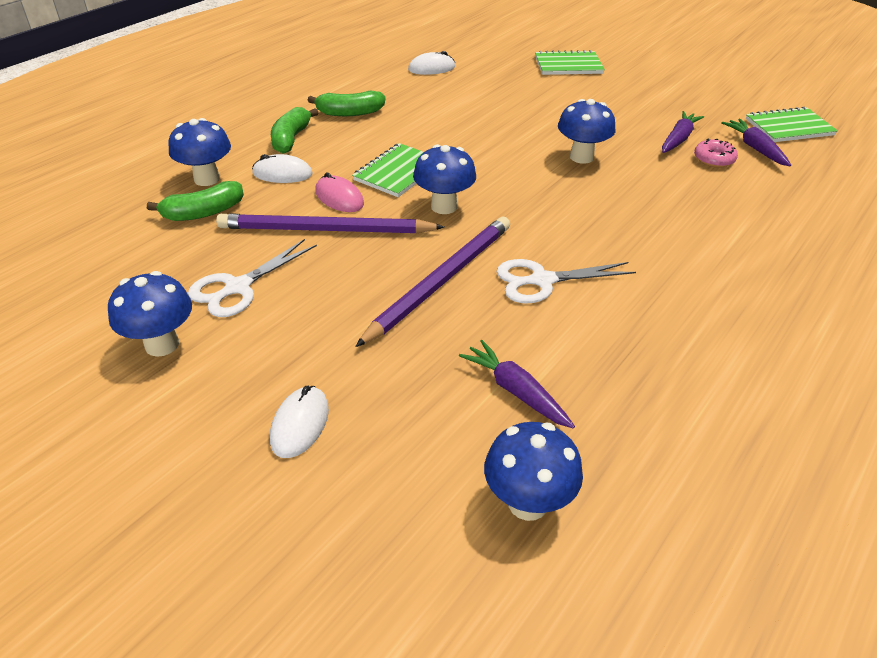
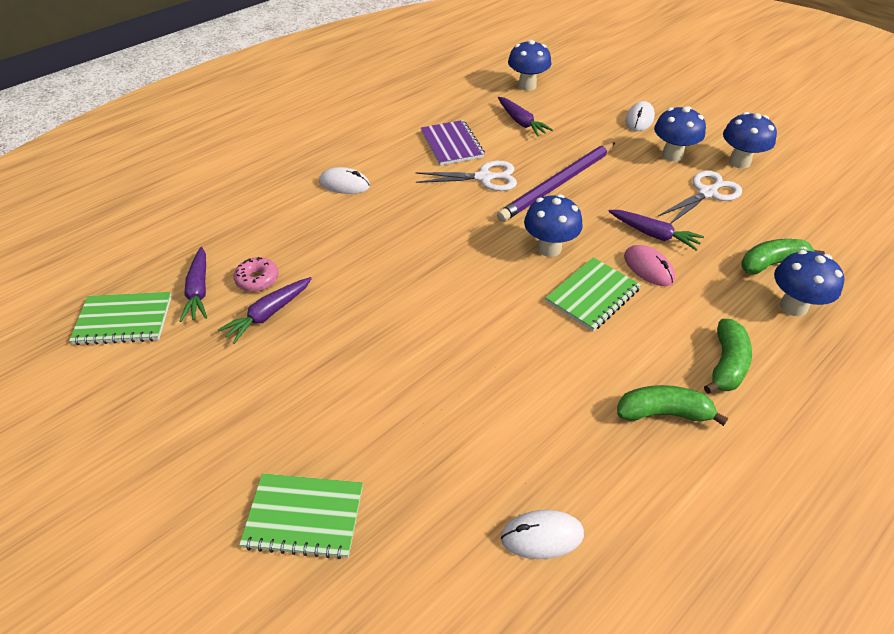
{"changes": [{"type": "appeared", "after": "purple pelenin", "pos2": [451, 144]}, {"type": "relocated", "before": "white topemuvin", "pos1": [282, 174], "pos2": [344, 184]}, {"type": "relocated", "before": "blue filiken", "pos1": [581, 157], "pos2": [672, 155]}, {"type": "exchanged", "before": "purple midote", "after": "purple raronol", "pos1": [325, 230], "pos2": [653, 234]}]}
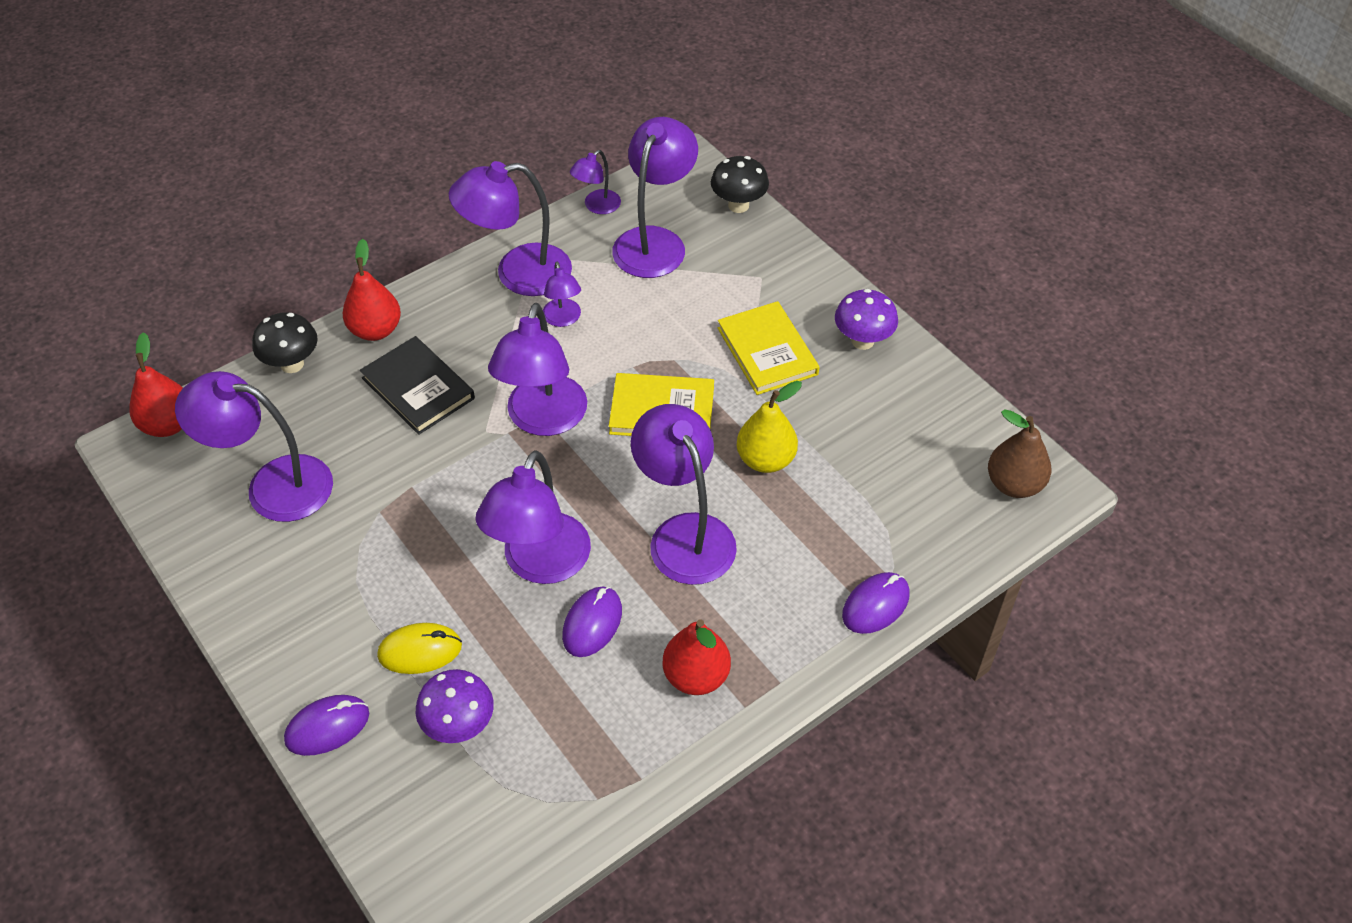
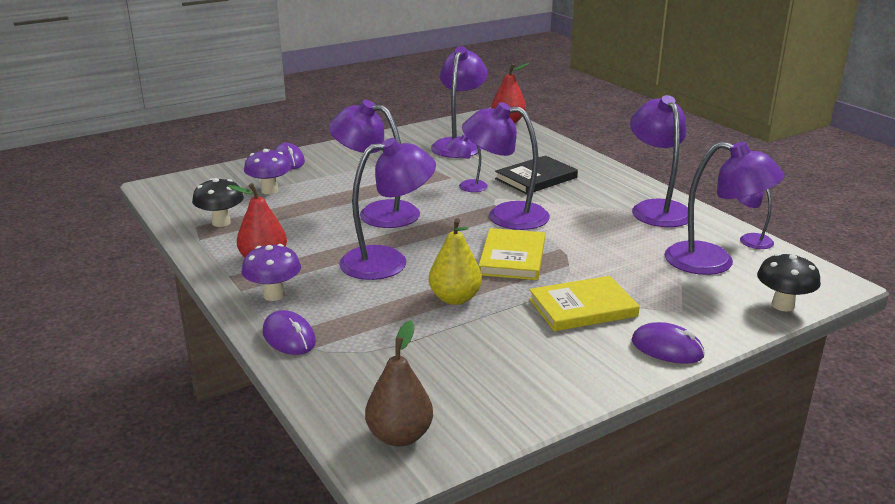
{"changes": [{"type": "missing", "before": "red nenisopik", "pos1": [375, 330]}, {"type": "missing", "before": "yellow topemuvin", "pos1": [420, 651]}, {"type": "relocated", "before": "black filiken", "pos1": [292, 364], "pos2": [221, 222]}, {"type": "relocated", "before": "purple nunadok", "pos1": [563, 319], "pos2": [466, 187]}, {"type": "relocated", "before": "purple topemuvin", "pos1": [592, 623], "pos2": [667, 348]}, {"type": "relocated", "before": "purple filiken", "pos1": [862, 341], "pos2": [274, 295]}]}
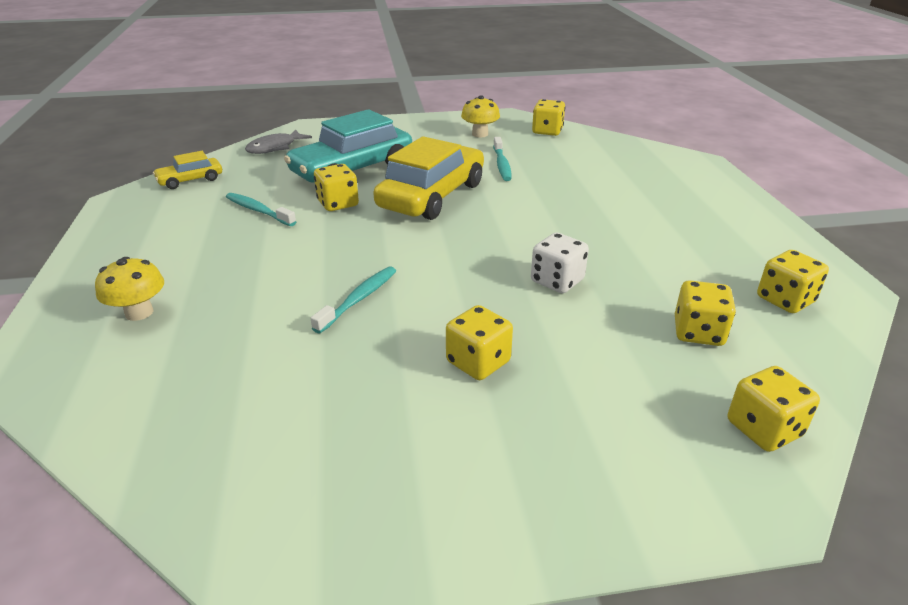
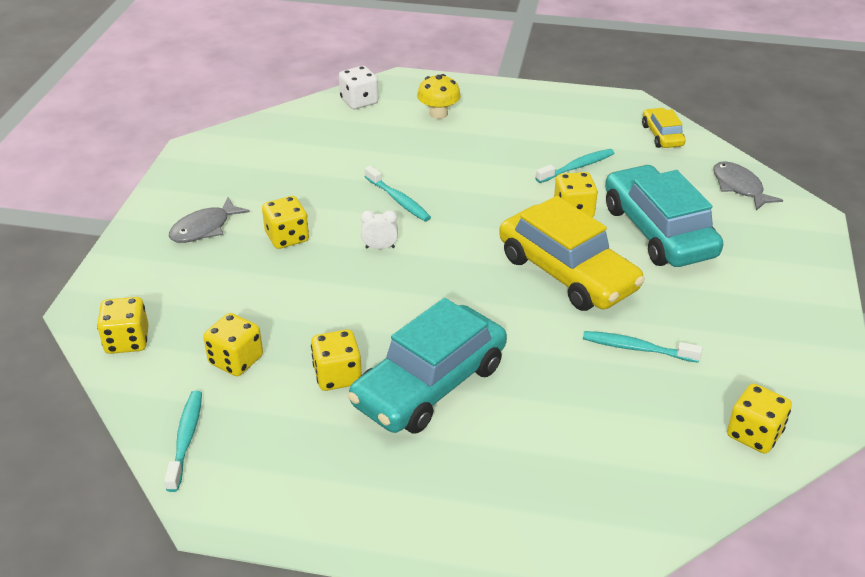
{"changes": [{"type": "missing", "before": "yellow filiken", "pos1": [480, 134]}, {"type": "appeared", "after": "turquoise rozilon", "pos2": [186, 439]}, {"type": "appeared", "after": "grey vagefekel", "pos2": [204, 228]}, {"type": "appeared", "after": "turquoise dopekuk", "pos2": [429, 384]}, {"type": "appeared", "after": "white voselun", "pos2": [380, 247]}, {"type": "relocated", "before": "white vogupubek", "pos1": [557, 281], "pos2": [359, 101]}, {"type": "relocated", "before": "yellow vogupubek", "pos1": [785, 300], "pos2": [337, 376]}]}
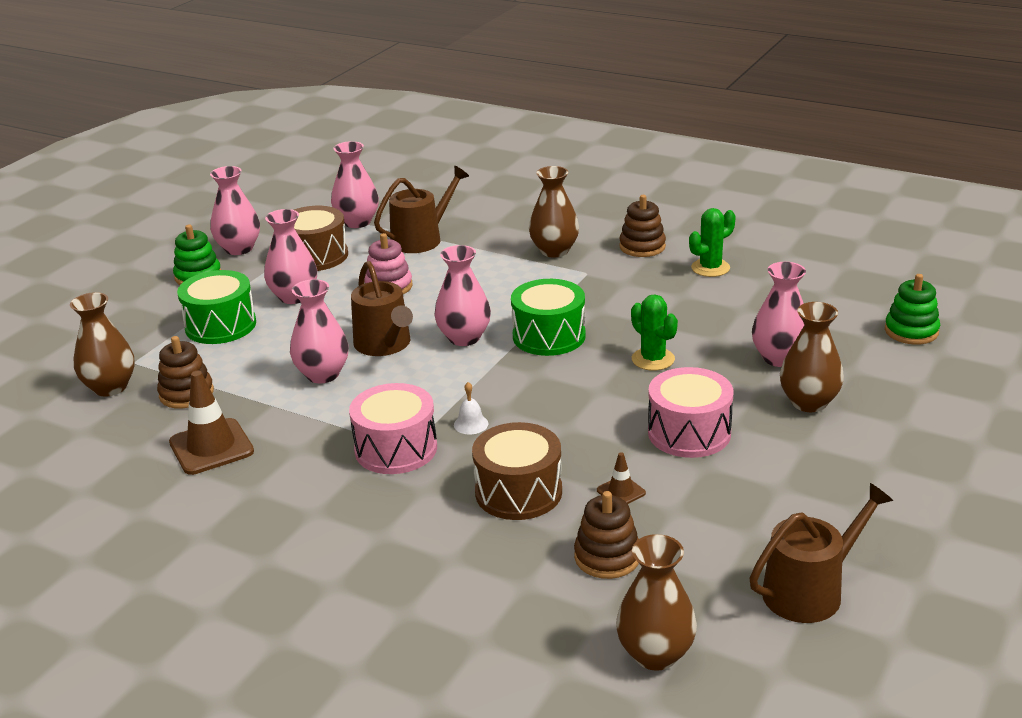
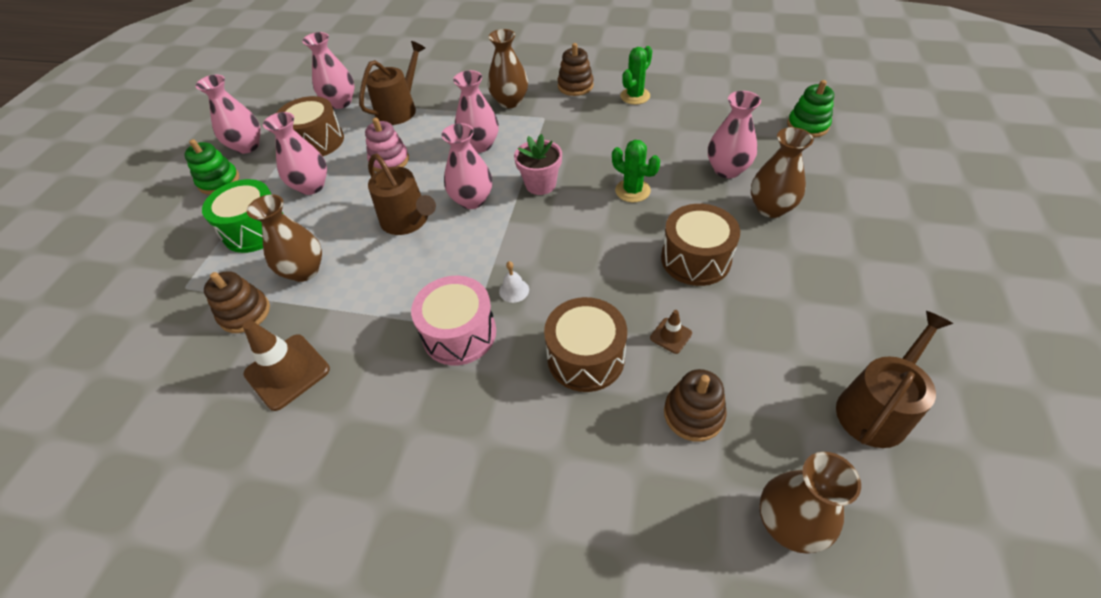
{"changes": [{"type": "relocated", "before": "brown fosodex", "pos1": [110, 387], "pos2": [304, 271]}, {"type": "relocated", "before": "pink fosodex", "pos1": [322, 374], "pos2": [480, 145]}, {"type": "exchanged", "before": "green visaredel", "after": "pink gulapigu", "pos1": [549, 336], "pos2": [540, 184]}, {"type": "colour", "before": "pink visaredel", "after": "brown visaredel", "pos1": [689, 433], "pos2": [695, 259]}]}
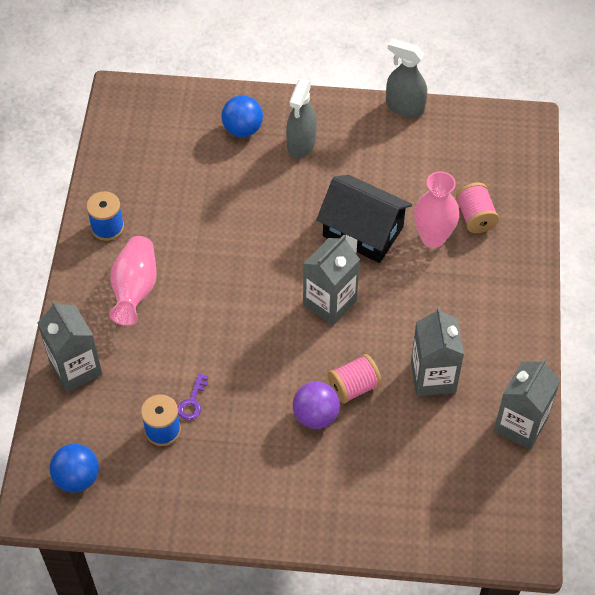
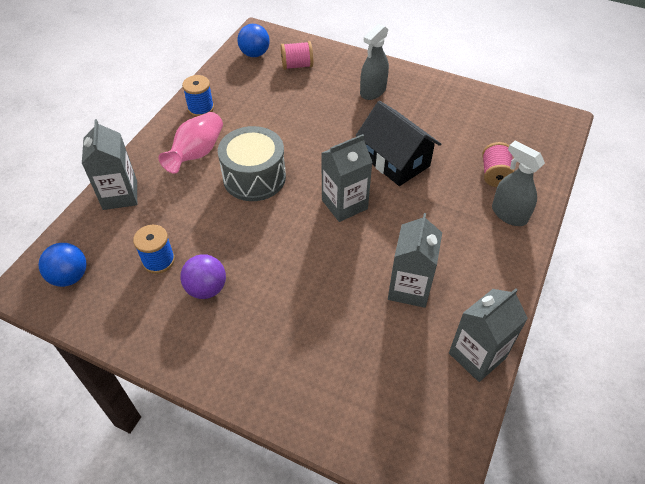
{"changes": [{"type": "missing", "before": "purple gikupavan", "pos1": [192, 401]}, {"type": "missing", "before": "pink fosodex", "pos1": [433, 237]}, {"type": "appeared", "after": "grey visaredel", "pos2": [254, 177]}, {"type": "relocated", "before": "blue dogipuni", "pos1": [242, 129], "pos2": [254, 54]}, {"type": "relocated", "before": "purple dogipuni", "pos1": [315, 416], "pos2": [206, 288]}, {"type": "relocated", "before": "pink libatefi", "pos1": [354, 387], "pos2": [297, 65]}, {"type": "relocated", "before": "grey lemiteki", "pos1": [404, 107], "pos2": [509, 214]}]}
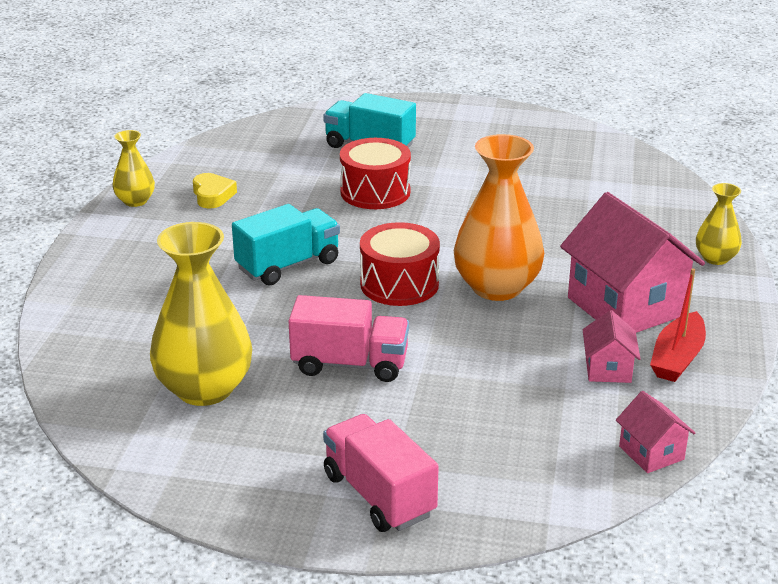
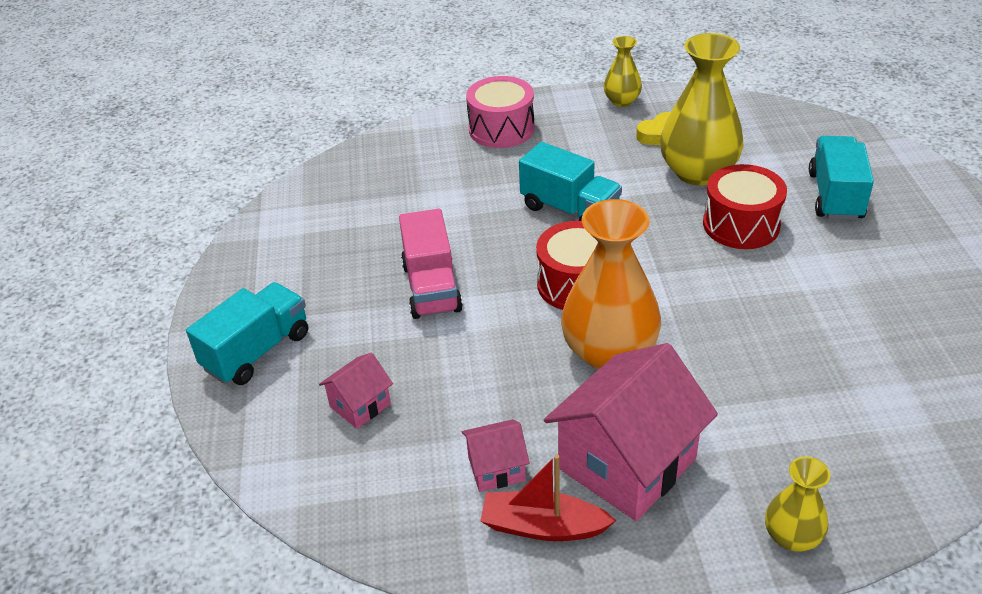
{"changes": [{"type": "appeared", "after": "pink visaredel", "pos2": [501, 129]}, {"type": "relocated", "before": "yellow fosodex", "pos1": [204, 389], "pos2": [698, 172]}, {"type": "relocated", "before": "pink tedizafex", "pos1": [651, 453], "pos2": [360, 405]}, {"type": "colour", "before": "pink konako", "after": "turquoise konako", "pos1": [379, 495], "pos2": [257, 351]}]}
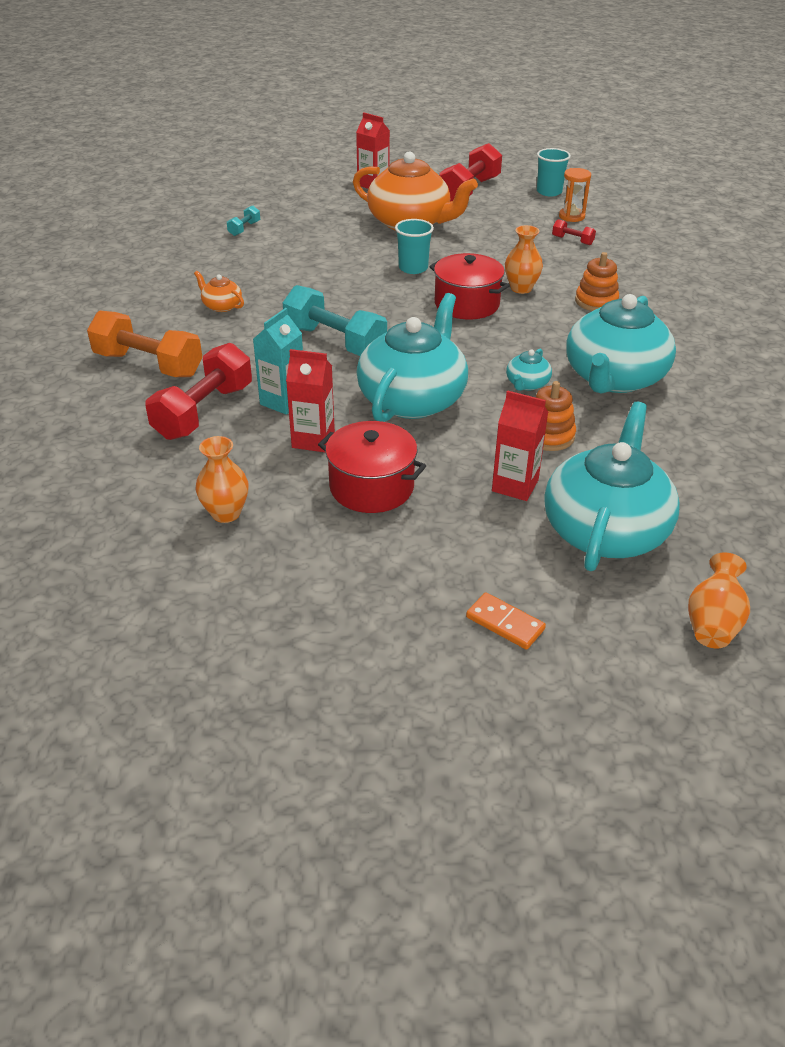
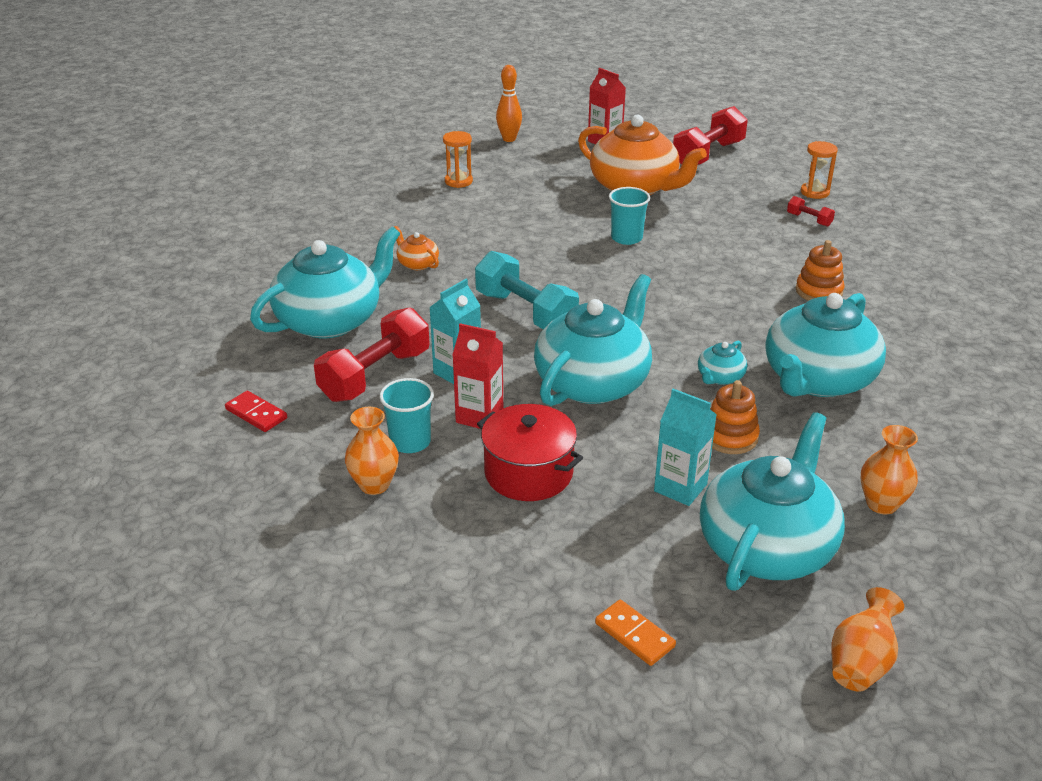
{"changes": [{"type": "missing", "before": "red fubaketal", "pos1": [467, 304]}, {"type": "appeared", "after": "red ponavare", "pos2": [256, 414]}, {"type": "appeared", "after": "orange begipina", "pos2": [509, 139]}, {"type": "relocated", "before": "orange fosodex", "pos1": [521, 288], "pos2": [881, 504]}, {"type": "relocated", "before": "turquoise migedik", "pos1": [549, 192], "pos2": [410, 442]}, {"type": "exchanged", "before": "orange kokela", "after": "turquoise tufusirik", "pos1": [148, 365], "pos2": [330, 320]}, {"type": "exchanged", "before": "turquoise kokela", "after": "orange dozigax", "pos1": [244, 229], "pos2": [458, 181]}, {"type": "colour", "before": "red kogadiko", "after": "turquoise kogadiko", "pos1": [515, 485], "pos2": [680, 488]}]}
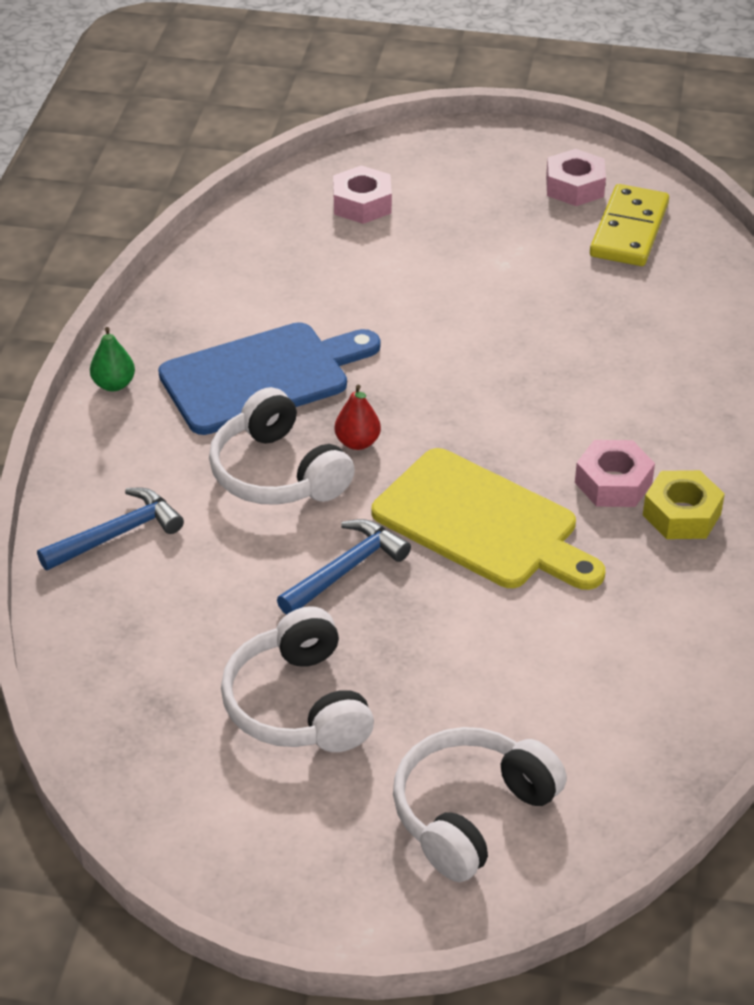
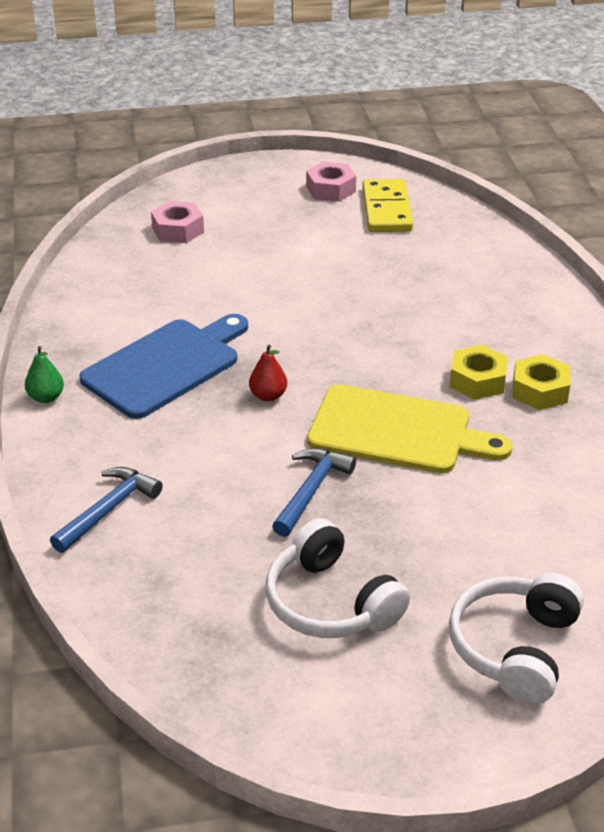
{"changes": [{"type": "missing", "before": "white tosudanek", "pos1": [277, 473]}, {"type": "colour", "before": "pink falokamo", "after": "yellow falokamo", "pos1": [613, 483], "pos2": [477, 380]}]}
